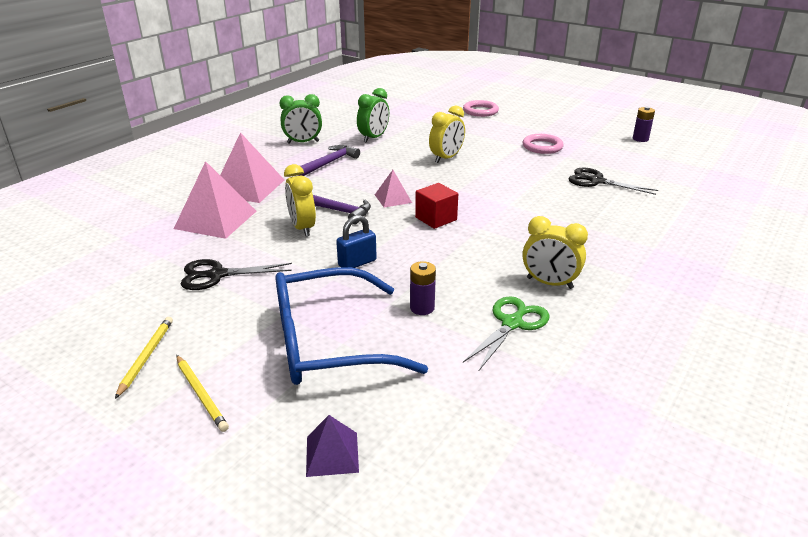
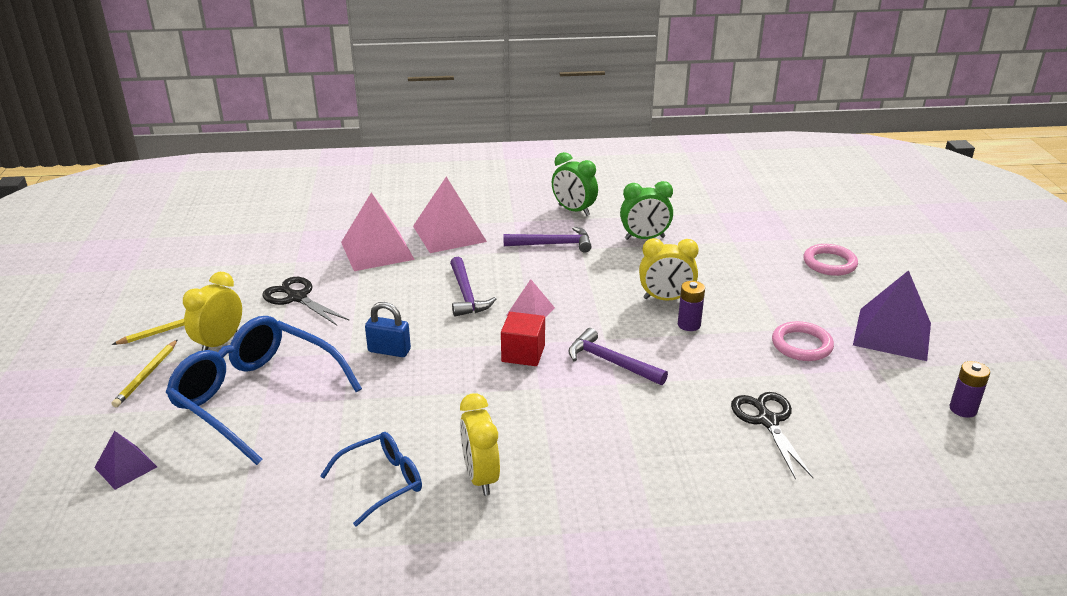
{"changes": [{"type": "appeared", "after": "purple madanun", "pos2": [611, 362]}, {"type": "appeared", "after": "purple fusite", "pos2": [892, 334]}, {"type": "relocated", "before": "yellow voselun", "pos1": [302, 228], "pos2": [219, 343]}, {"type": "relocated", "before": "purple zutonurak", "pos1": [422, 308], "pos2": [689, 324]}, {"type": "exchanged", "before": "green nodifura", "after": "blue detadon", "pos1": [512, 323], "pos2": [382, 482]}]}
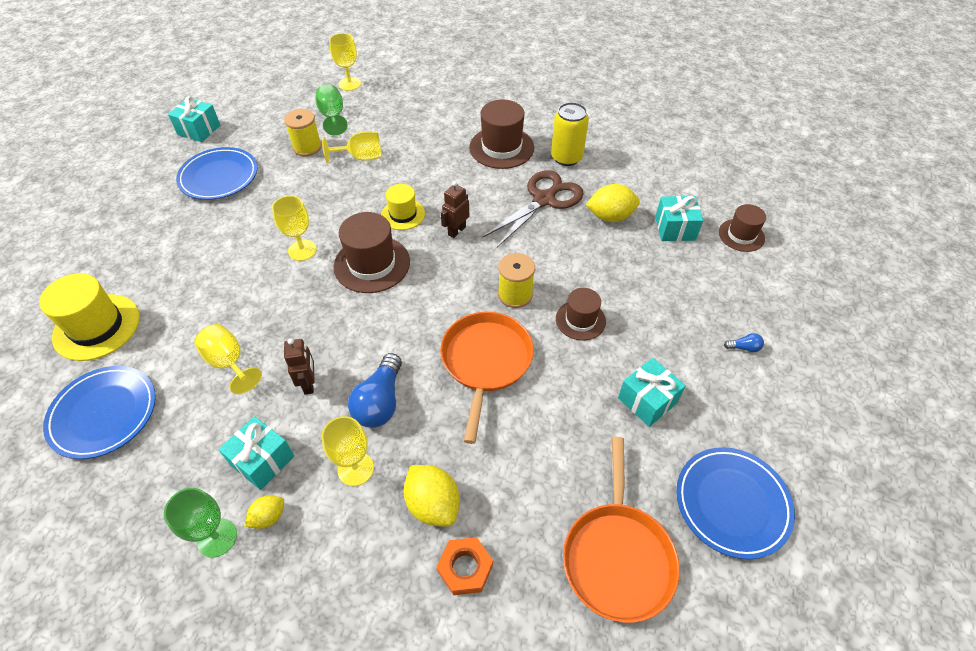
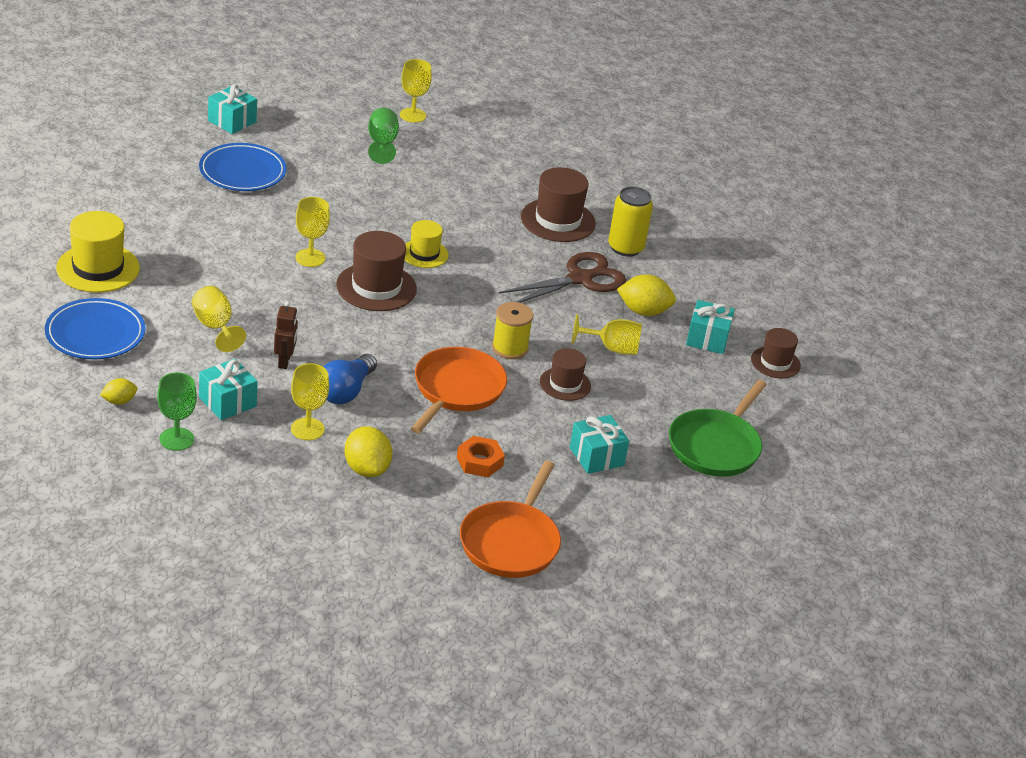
{"changes": [{"type": "missing", "before": "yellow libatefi", "pos1": [307, 147]}, {"type": "missing", "before": "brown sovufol", "pos1": [456, 231]}, {"type": "missing", "before": "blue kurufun", "pos1": [732, 503]}, {"type": "relocated", "before": "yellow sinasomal", "pos1": [268, 517], "pos2": [119, 401]}, {"type": "relocated", "before": "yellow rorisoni", "pos1": [360, 157], "pos2": [612, 348]}, {"type": "relocated", "before": "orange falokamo", "pos1": [465, 568], "pos2": [479, 461]}, {"type": "exchanged", "before": "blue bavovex", "after": "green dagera", "pos1": [744, 347], "pos2": [715, 446]}]}
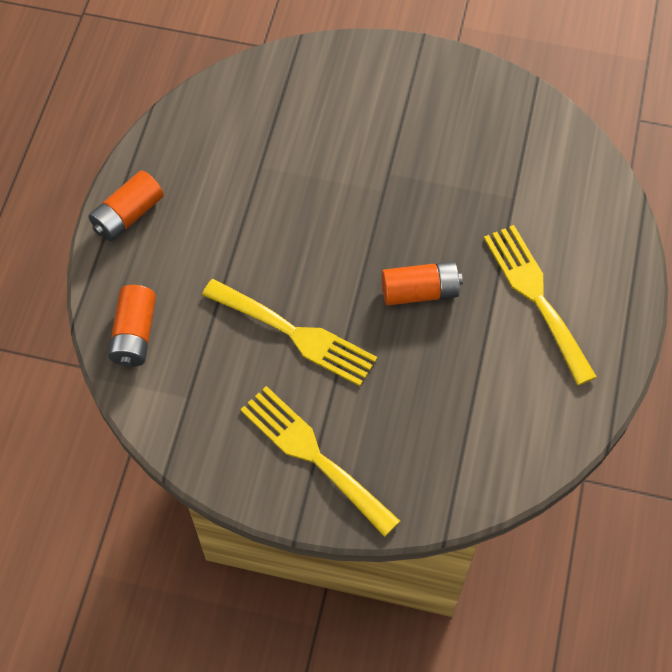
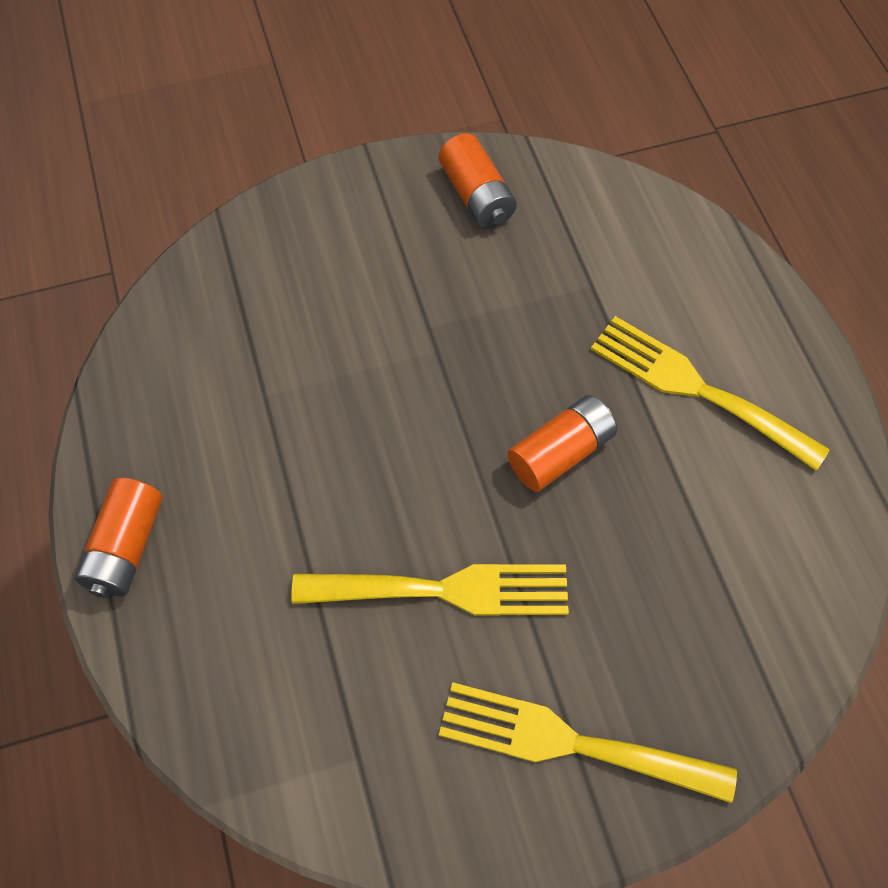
{"changes": [{"type": "relocated", "before": "orange zutonurak", "pos1": [134, 334], "pos2": [477, 196]}]}
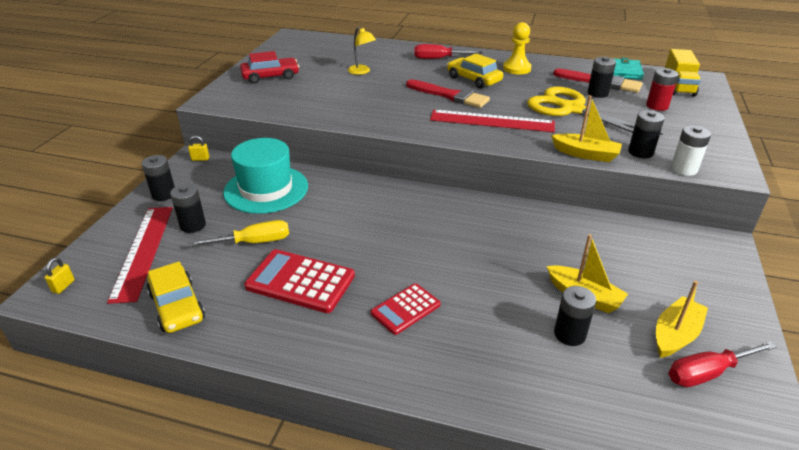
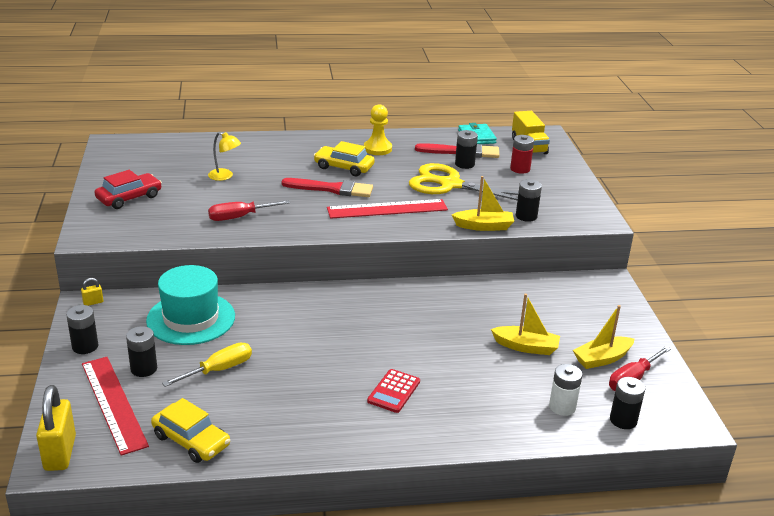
{"changes": [{"type": "missing", "before": "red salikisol", "pos1": [300, 281]}, {"type": "relocated", "before": "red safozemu", "pos1": [439, 59], "pos2": [239, 217]}, {"type": "relocated", "before": "black zutonurak", "pos1": [569, 334], "pos2": [623, 420]}, {"type": "relocated", "before": "white zutonurak", "pos1": [684, 169], "pos2": [562, 407]}, {"type": "spun", "before": "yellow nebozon", "pos1": [675, 335], "pos2": [602, 359], "turn": -135}, {"type": "size", "before": "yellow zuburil", "pos1": [63, 286], "pos2": [60, 453], "scale": 2.26}]}
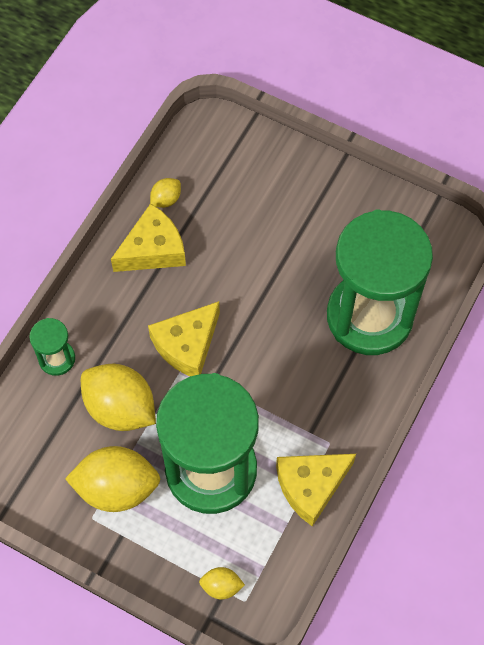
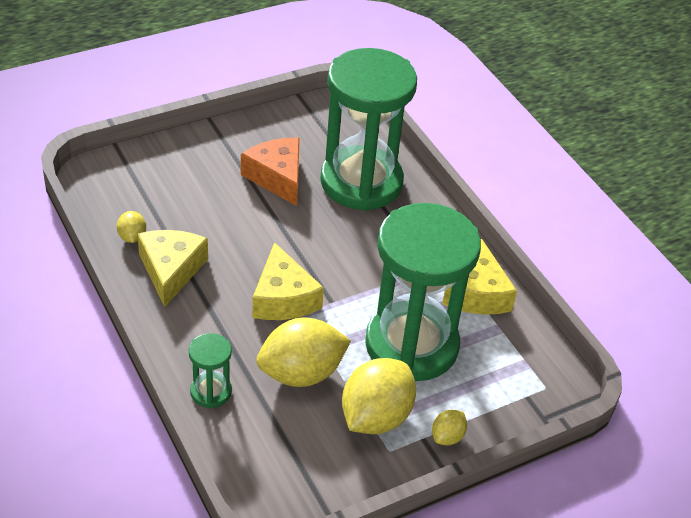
{"changes": [{"type": "appeared", "after": "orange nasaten", "pos2": [277, 177]}, {"type": "relocated", "before": "yellow sinasomal", "pos1": [221, 586], "pos2": [447, 437]}]}
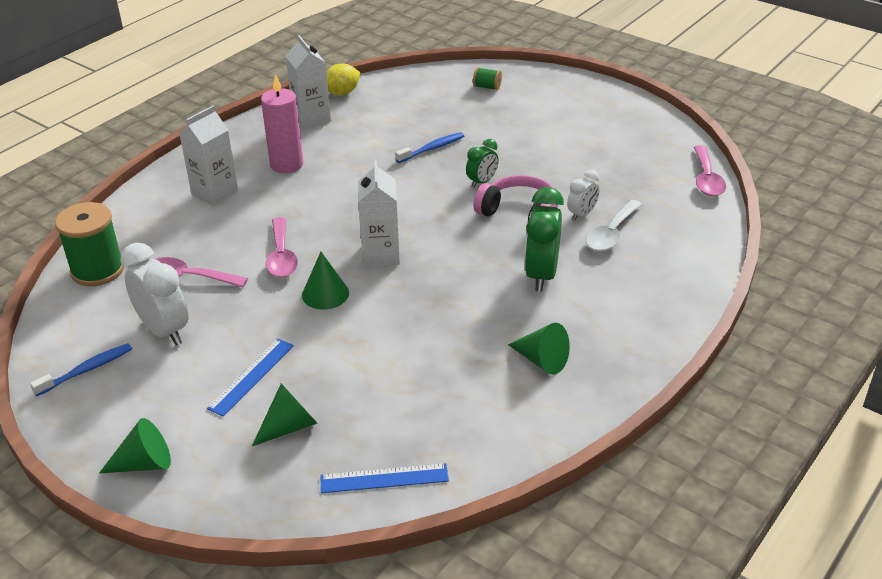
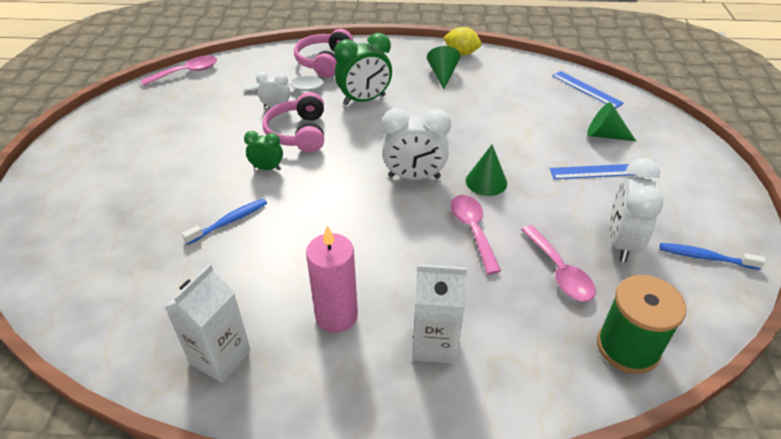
{"changes": [{"type": "missing", "before": "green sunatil", "pos1": [144, 463]}, {"type": "missing", "before": "green libatefi", "pos1": [487, 87]}, {"type": "appeared", "after": "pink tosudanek", "pos2": [324, 62]}, {"type": "relocated", "before": "yellow sinasomal", "pos1": [342, 93], "pos2": [461, 53]}, {"type": "exchanged", "before": "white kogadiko", "after": "white voselun", "pos1": [381, 254], "pos2": [414, 177]}, {"type": "spun", "before": "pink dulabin", "pos1": [281, 256], "pos2": [473, 230], "turn": -60}, {"type": "spun", "before": "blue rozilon", "pos1": [432, 148], "pos2": [229, 221], "turn": 120}]}
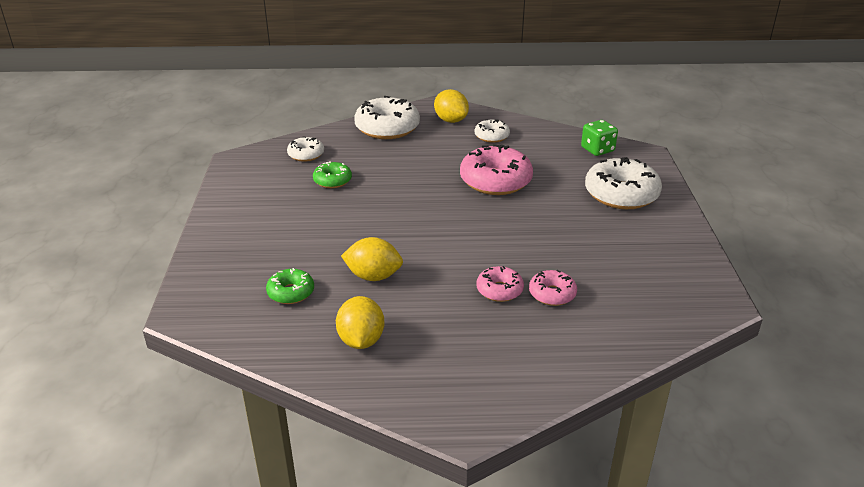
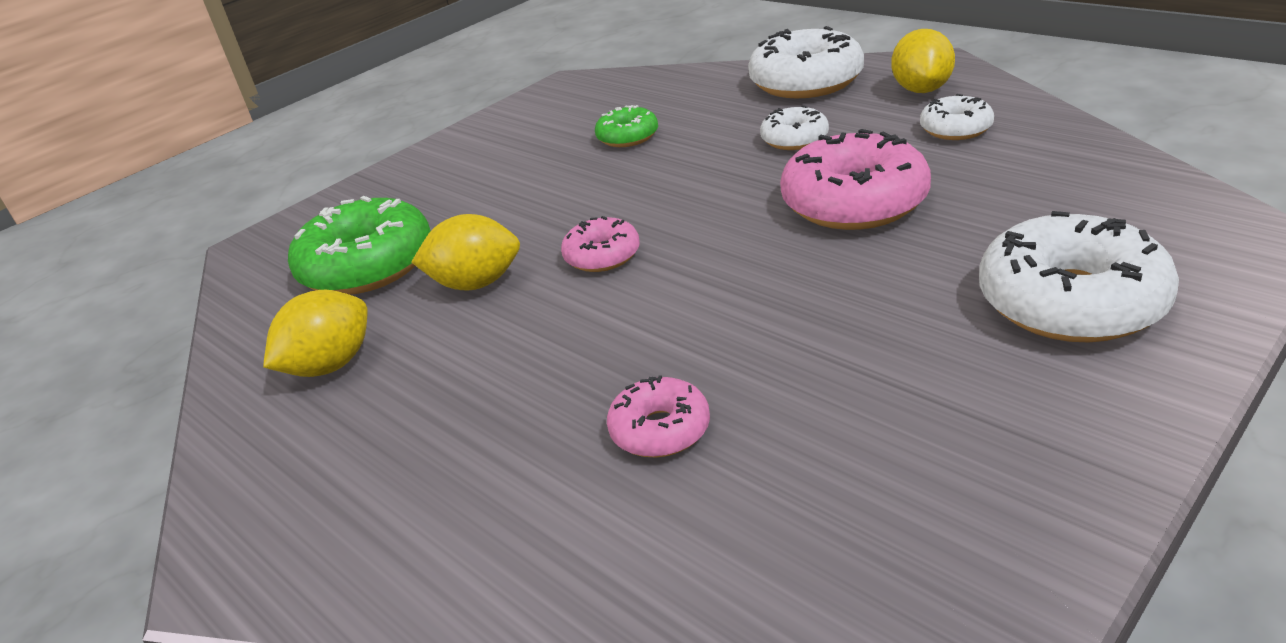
{"changes": [{"type": "missing", "before": "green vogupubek", "pos1": [597, 150]}, {"type": "relocated", "before": "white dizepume", "pos1": [306, 155], "pos2": [794, 139]}, {"type": "relocated", "before": "pink dizepume", "pos1": [499, 290], "pos2": [602, 256]}, {"type": "spun", "before": "yellow sinasomal", "pos1": [373, 276], "pos2": [476, 283], "turn": -60}, {"type": "size", "before": "green dizepume", "pos1": [291, 292], "pos2": [367, 265], "scale": 1.87}]}
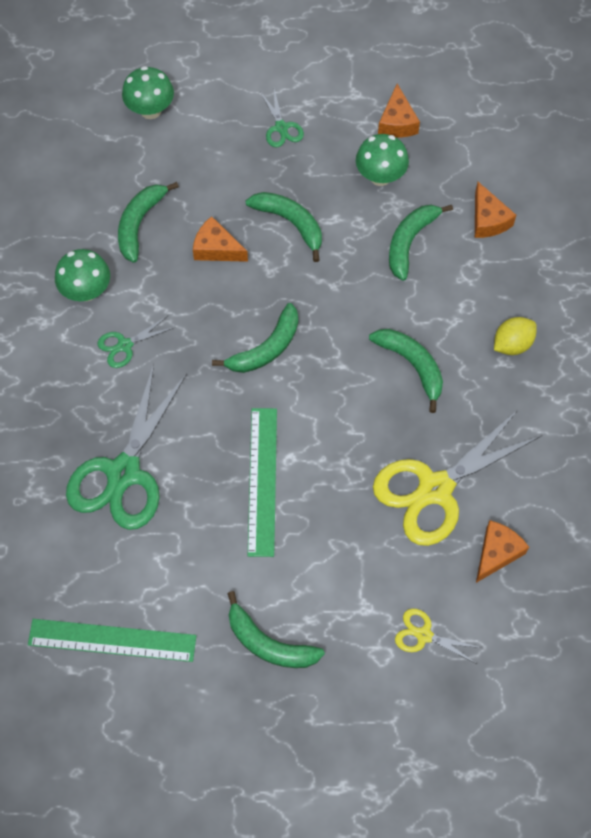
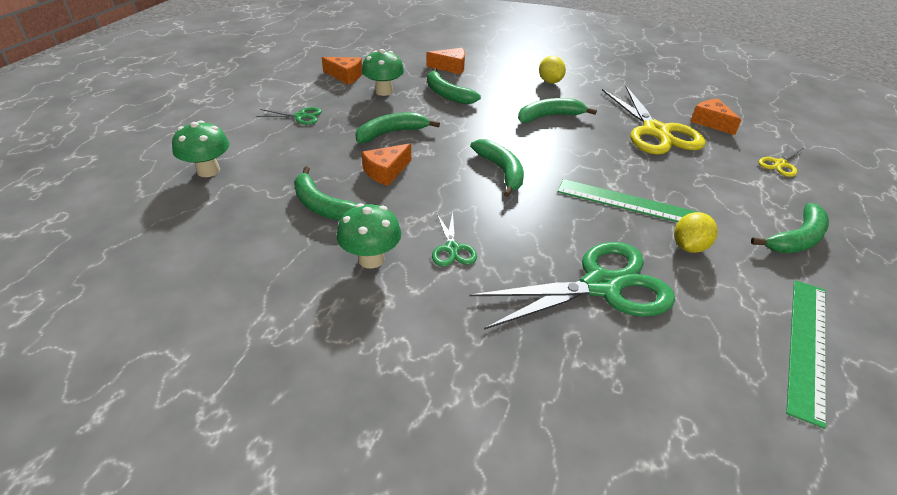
{"changes": [{"type": "appeared", "after": "yellow sinasomal", "pos2": [689, 247]}, {"type": "spun", "before": "green nodifura", "pos1": [124, 473], "pos2": [601, 286], "turn": -60}]}
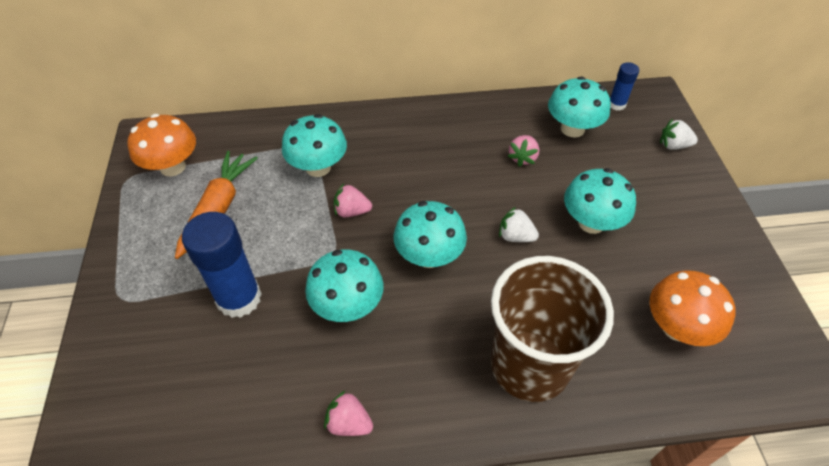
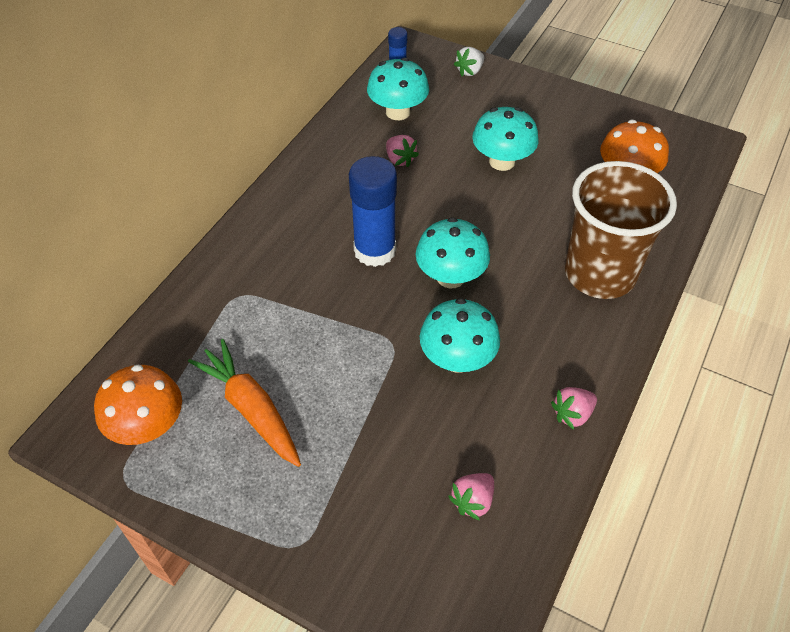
{"changes": [{"type": "missing", "before": "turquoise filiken", "pos1": [318, 167]}, {"type": "missing", "before": "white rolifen", "pos1": [515, 236]}, {"type": "relocated", "before": "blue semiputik", "pos1": [239, 298], "pos2": [375, 250]}, {"type": "relocated", "before": "pink rolifen", "pos1": [352, 211], "pos2": [473, 501]}]}
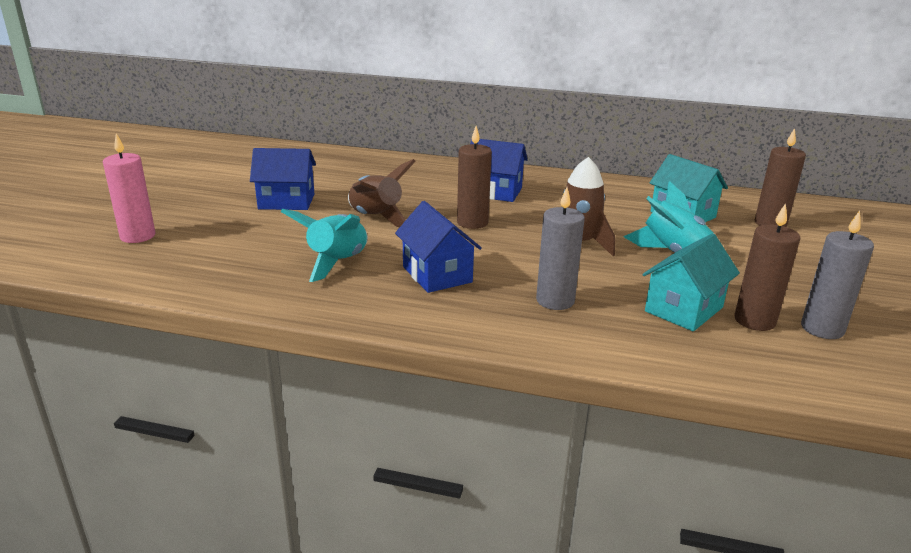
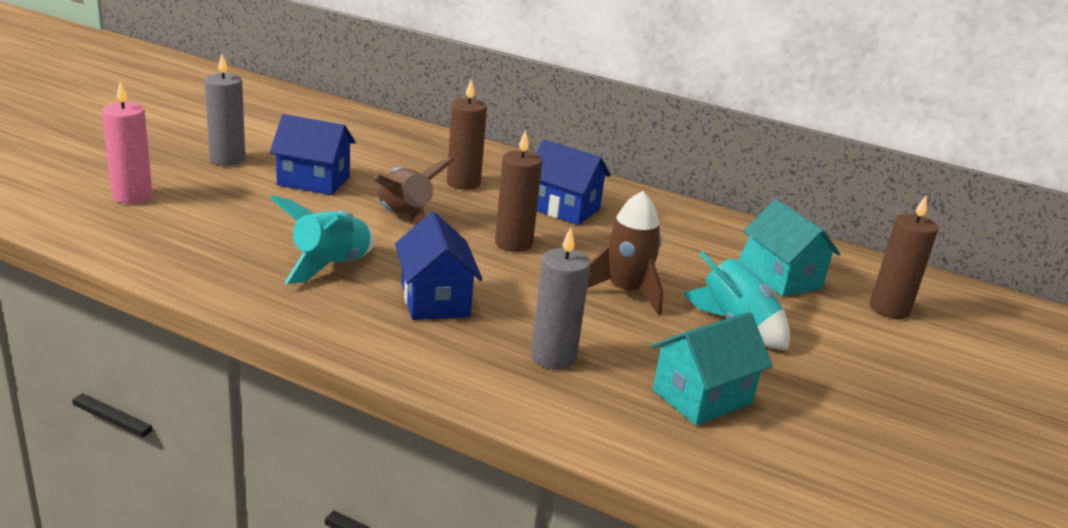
{"changes": [{"type": "relocated", "before": "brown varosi", "pos1": [754, 321], "pos2": [463, 183]}, {"type": "relocated", "before": "grey varosi", "pos1": [822, 329], "pos2": [227, 159]}]}
